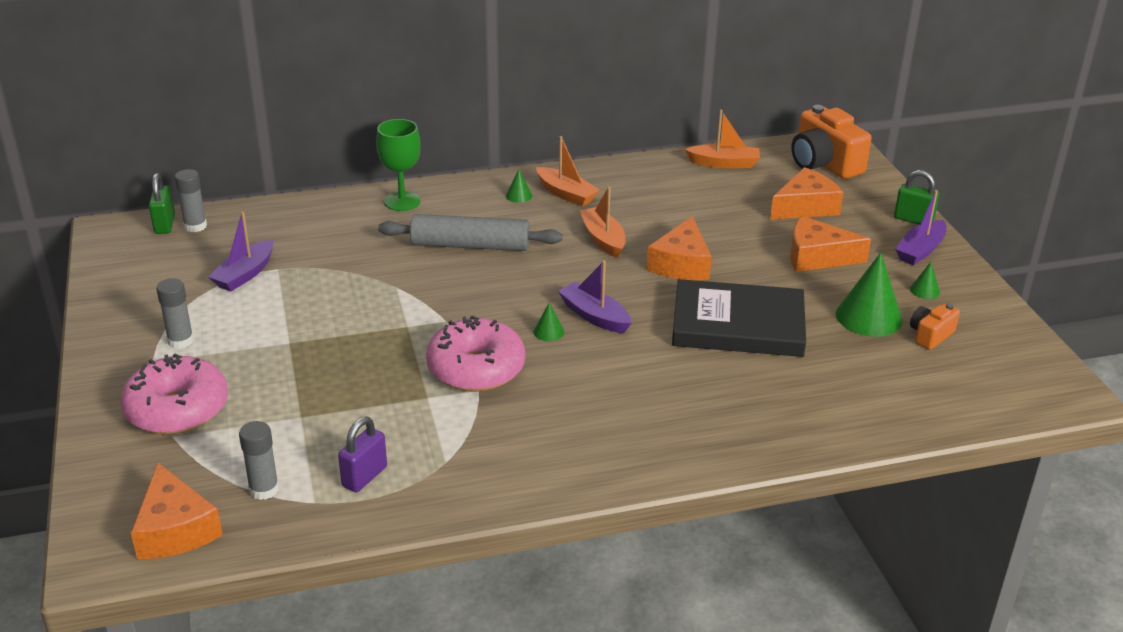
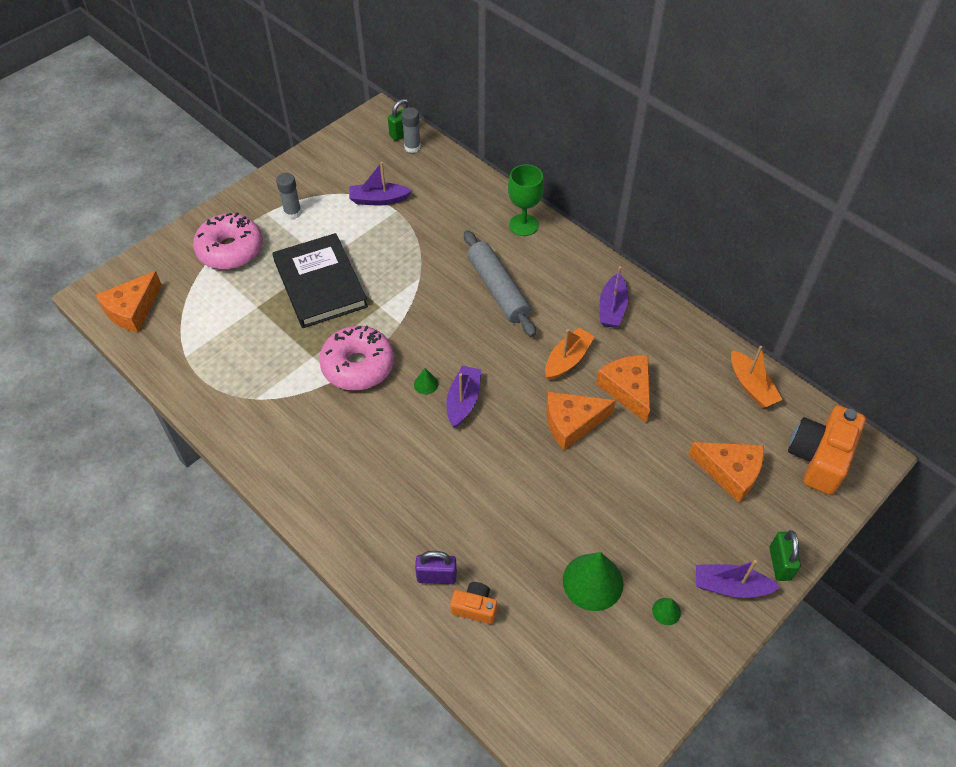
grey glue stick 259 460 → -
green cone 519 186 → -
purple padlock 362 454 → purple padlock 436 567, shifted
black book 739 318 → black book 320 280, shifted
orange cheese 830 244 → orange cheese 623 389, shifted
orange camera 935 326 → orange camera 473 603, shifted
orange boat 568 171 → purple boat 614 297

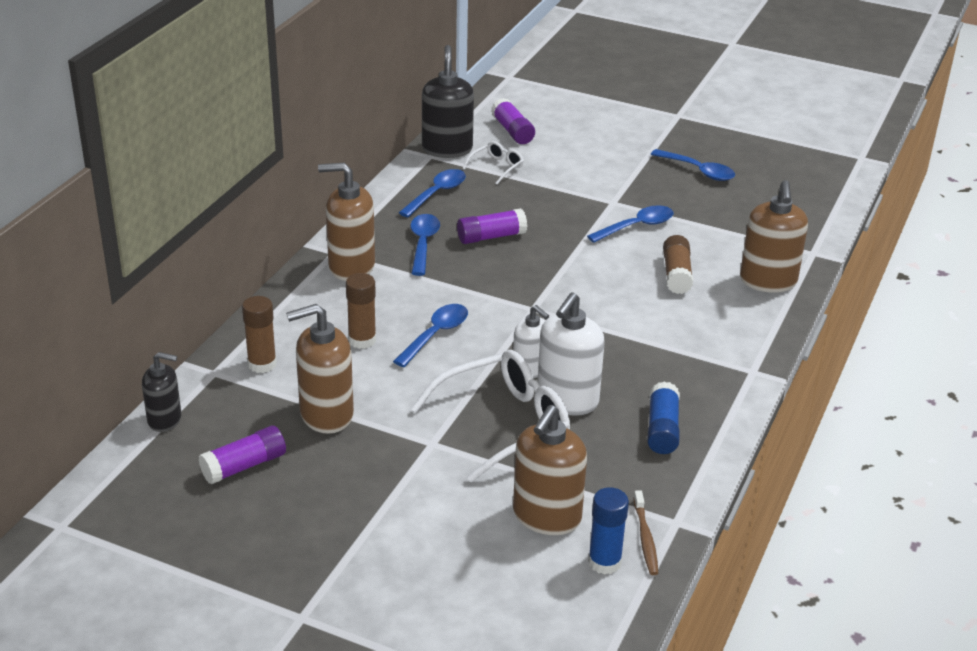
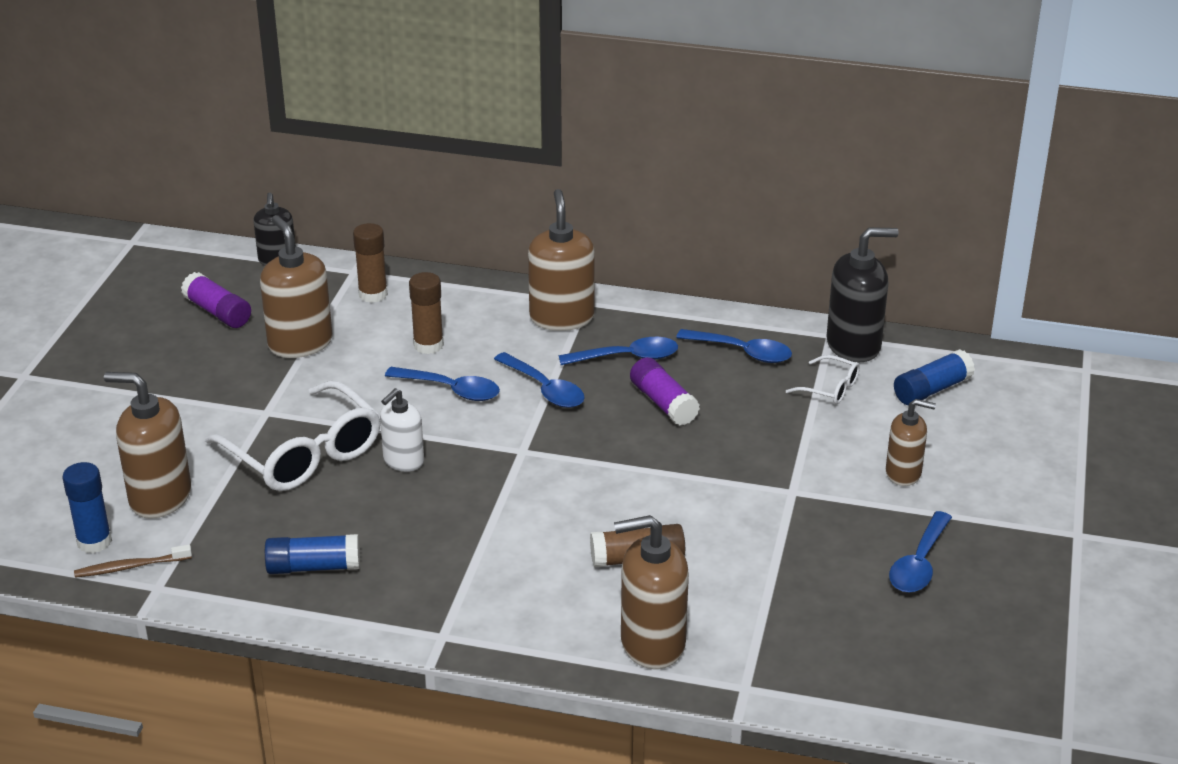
white soap dispenser 571 354 → -
- → brown soap dispenser 911 442
blue spoon 630 224 → blue spoon 539 380, shifted
purple glue stick 513 121 → blue glue stick 934 377

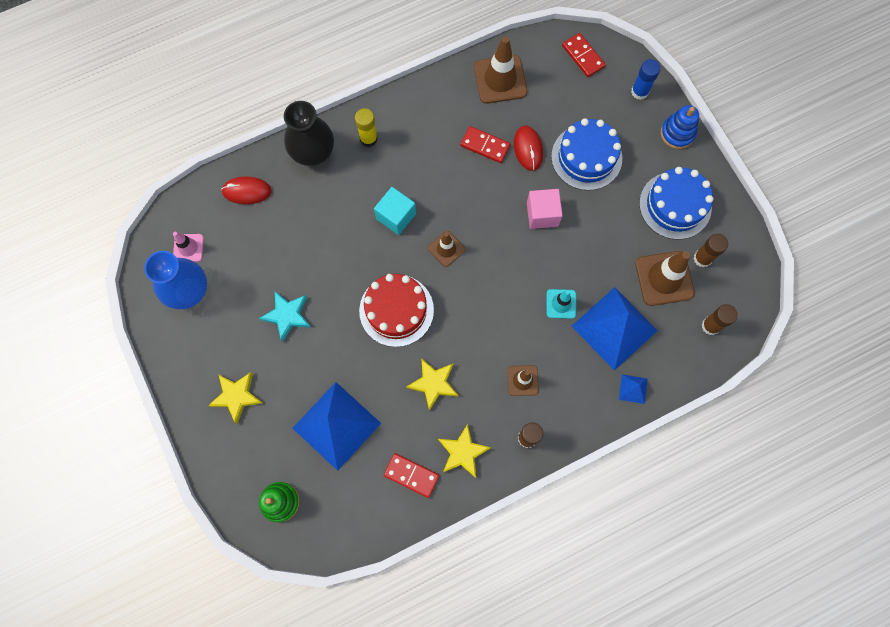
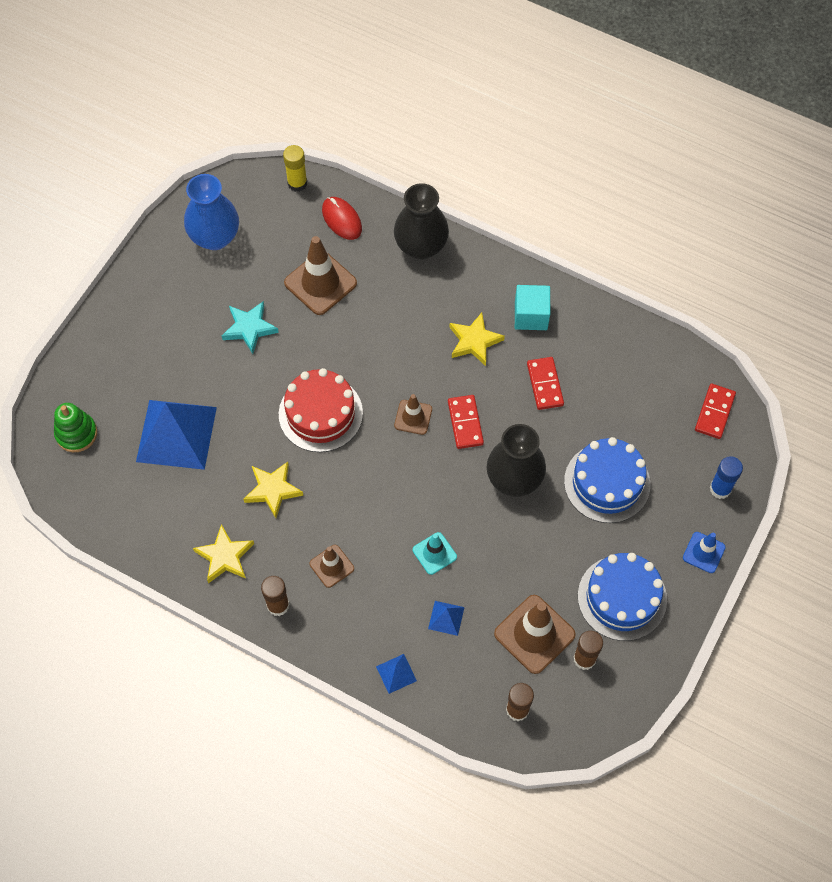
pink traffic cone 188 247 → -
red mouse 528 148 → -
yellow star 235 398 → yellow star 477 339, shifted
yellow glue stick 366 127 → yellow glue stick 295 168, shifted
turquoise cube 395 211 → turquoise cube 532 307, shifted
red domino 411 475 → red domino 466 422, shifted
brown traffic cone 501 70 → brown traffic cone 320 275, shifted
pink cube 545 209 → black vase 516 460
blue stacking toy 680 127 → blue traffic cone 704 552
blue pyramid 615 329 → blue pyramid 446 618, x0.42

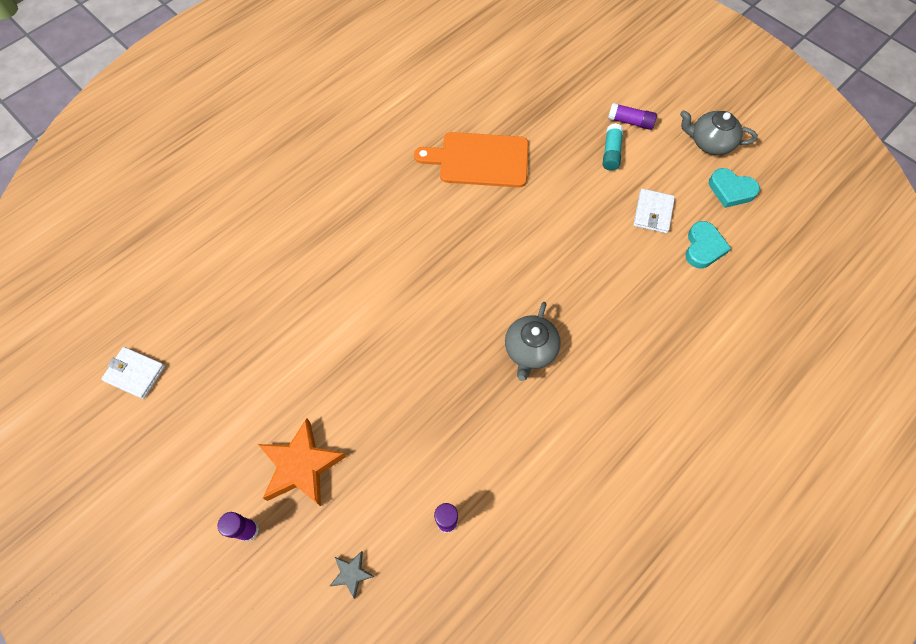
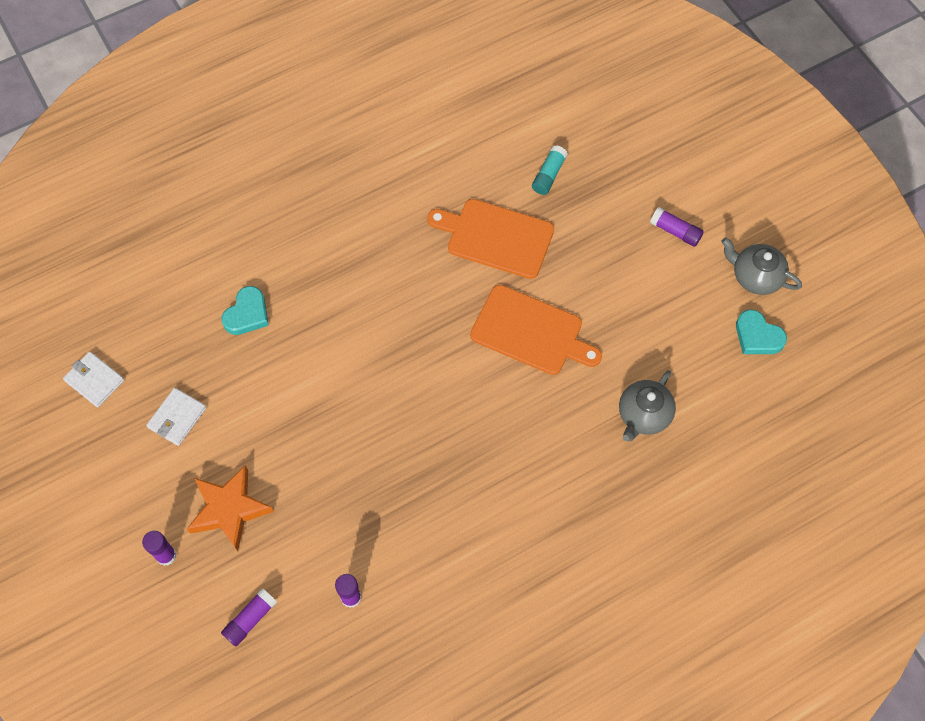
- → orange cutting board 536 330
grey teapot 533 341 → grey teapot 647 405, shifted
turquoise glue stick 613 147 → turquoise glue stick 550 170, shifted
white wallet 654 211 → white wallet 176 417, shifted
turquoise heart 708 244 → turquoise heart 245 310, shifted
grey star 352 575 → purple glue stick 249 617

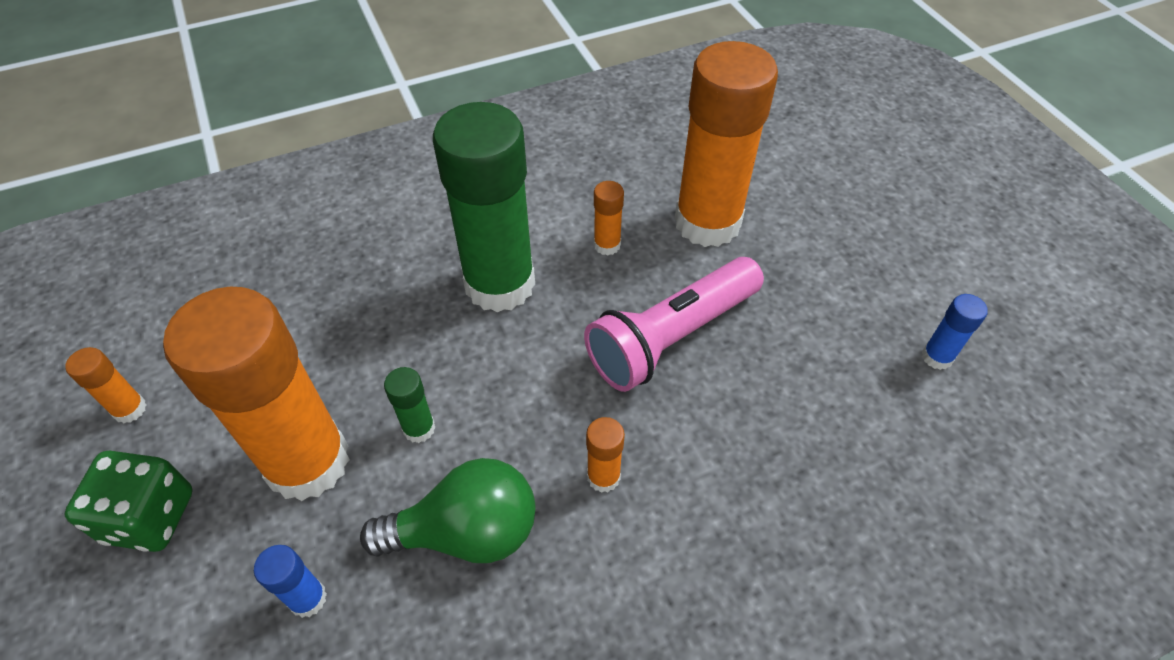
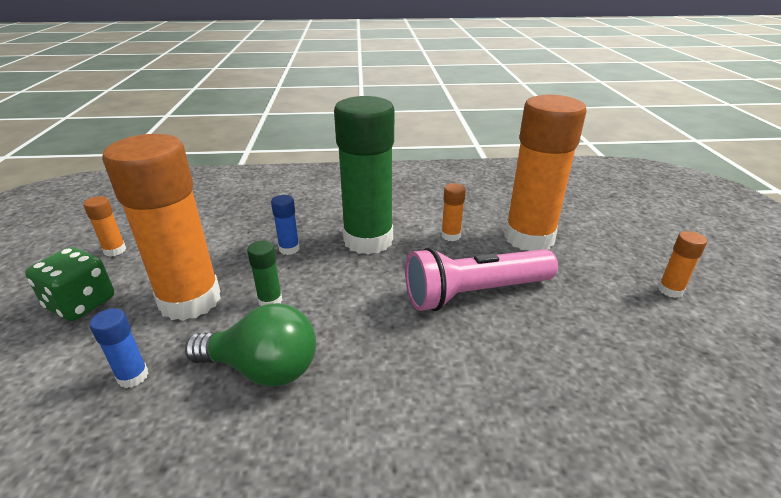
orange glue stick 605 455 → orange glue stick 682 264, shifted
blue glue stick 955 332 → blue glue stick 285 225, shifted

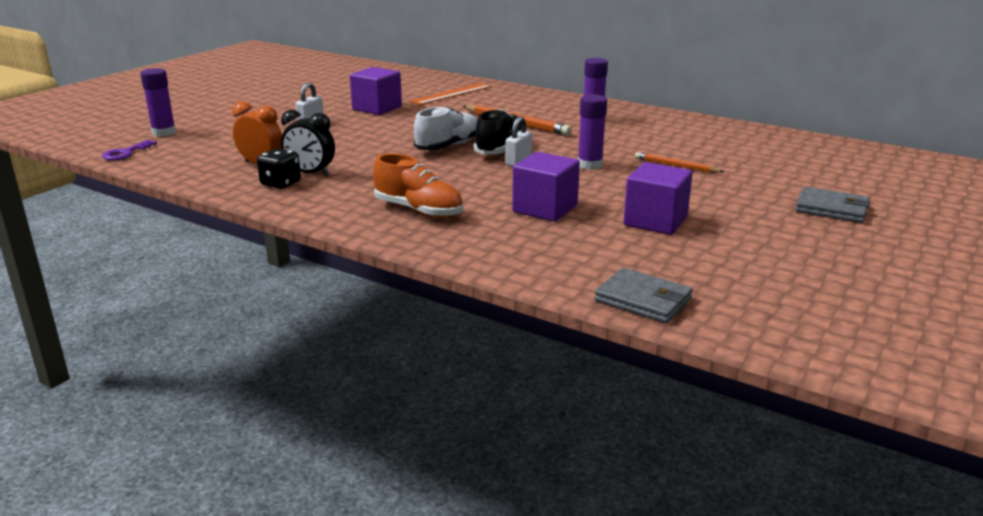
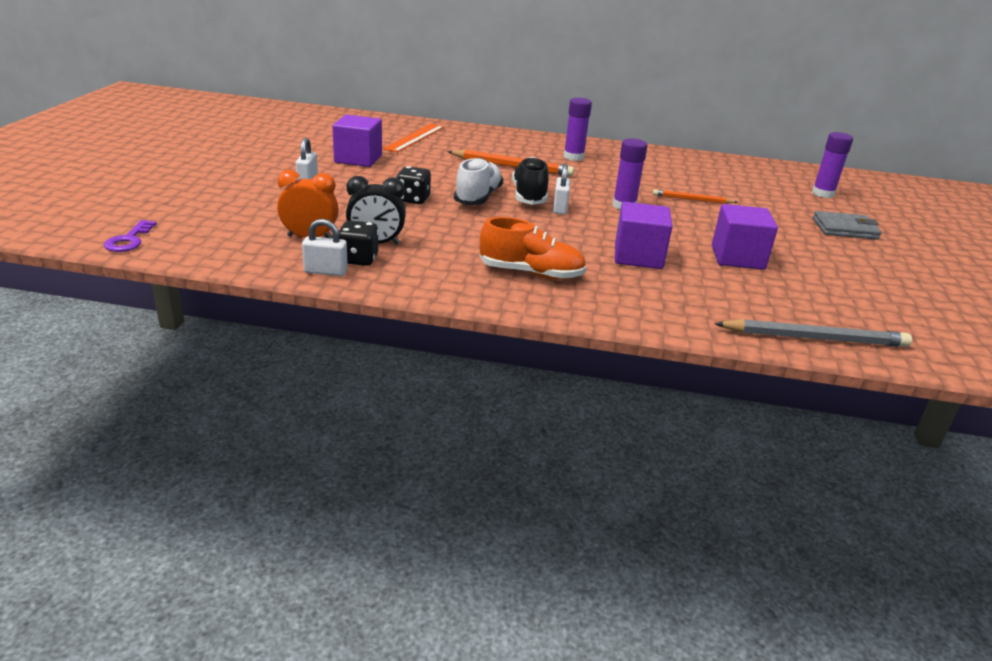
- → white padlock 325 247
- → black dice 413 185
purple glue stick 158 102 → purple glue stick 832 165, shifted
grey wallet 643 295 → grey pencil 813 333

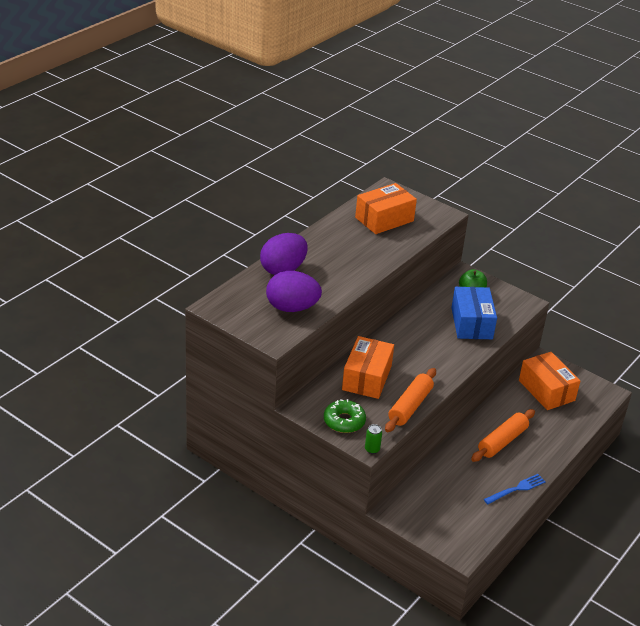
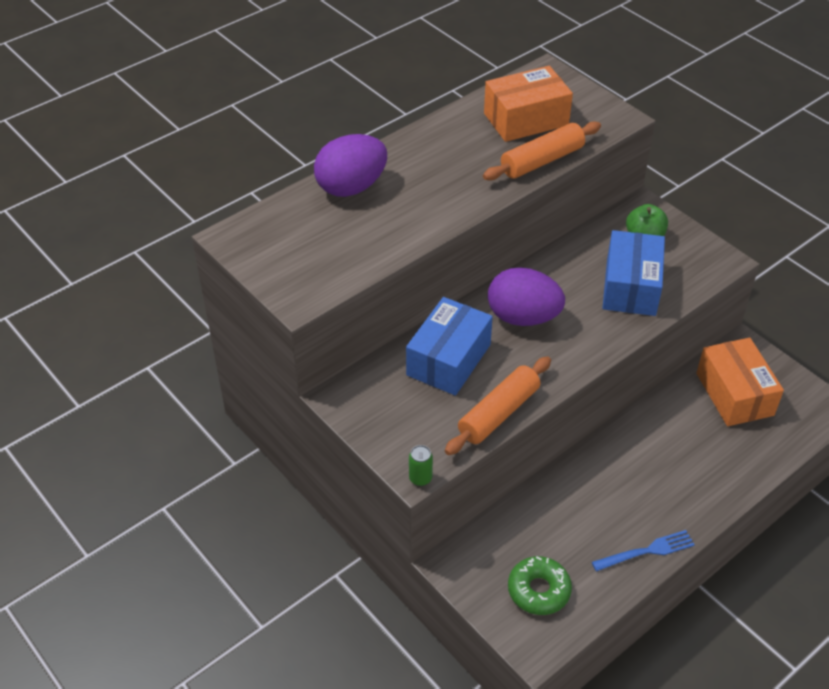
purple egg 294 291 → purple egg 526 296, shifted
green donut 345 416 → green donut 540 585, shifted
orange rolling pin 503 435 → orange rolling pin 542 150, shifted
orange box 368 367 → blue box 449 346

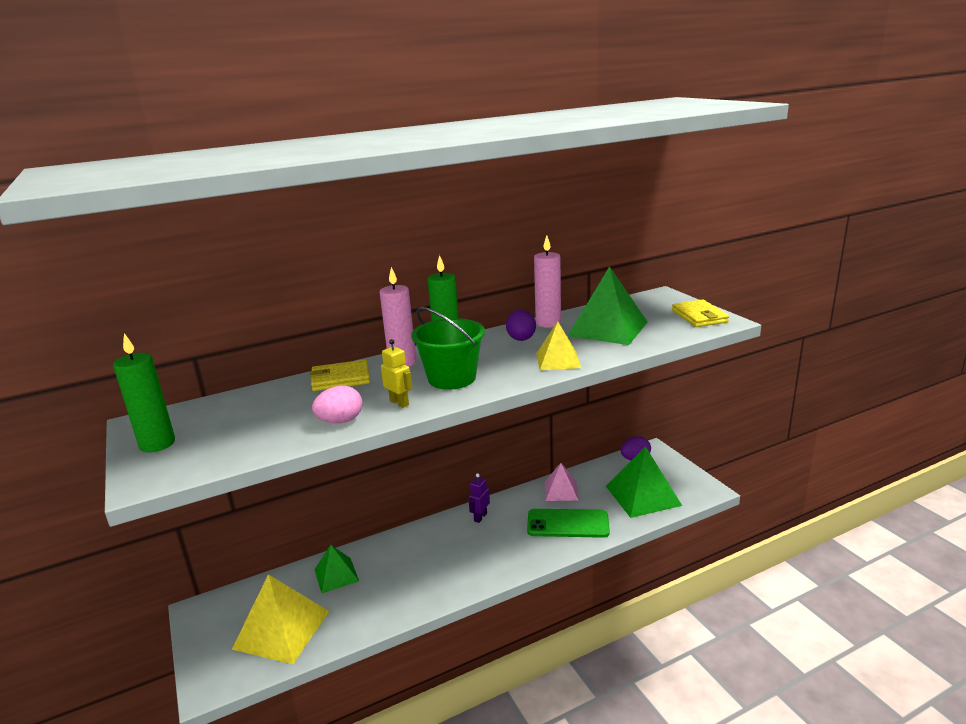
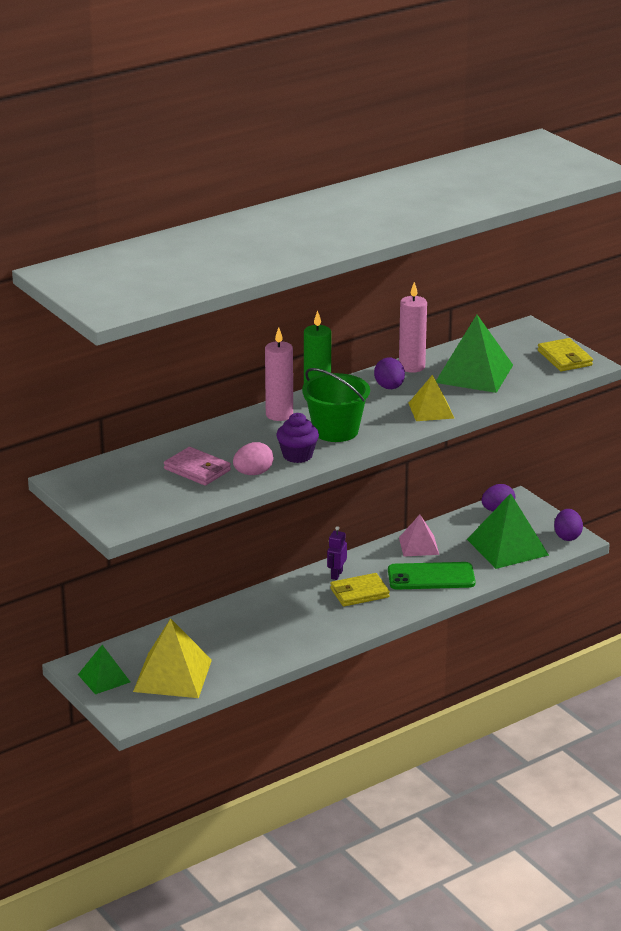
green candle 144 393 → -
- → pink wallet 197 466
- → purple egg 568 525
yellow wallet 339 375 → yellow wallet 360 590, shifted
green pyramid 336 569 → green pyramid 104 669, shifted
yellow robot 397 373 → purple cupcake 297 438

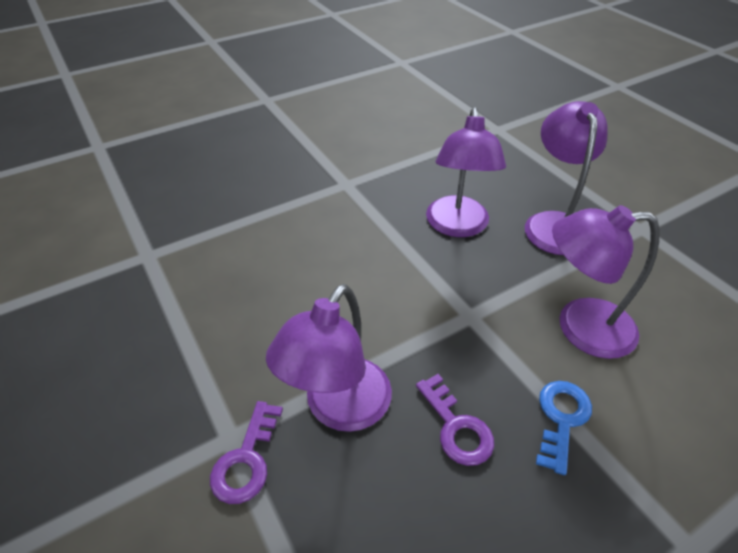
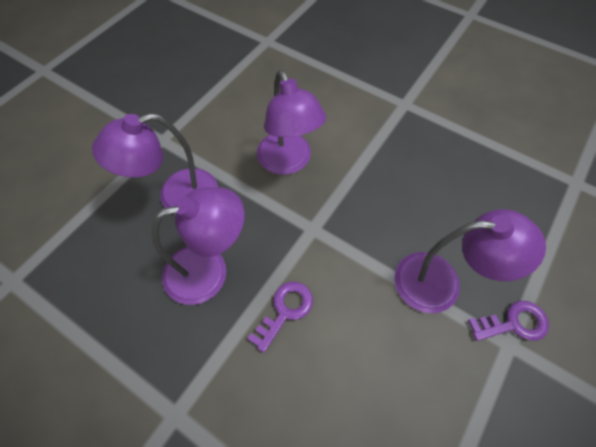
blue key 564 428 → -
purple key 455 420 → purple key 280 317, shifted

